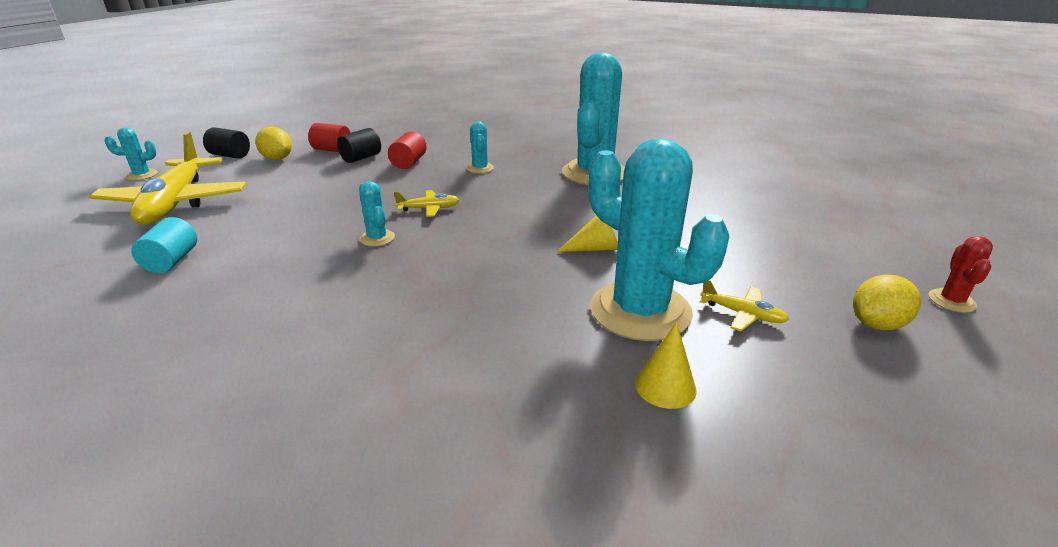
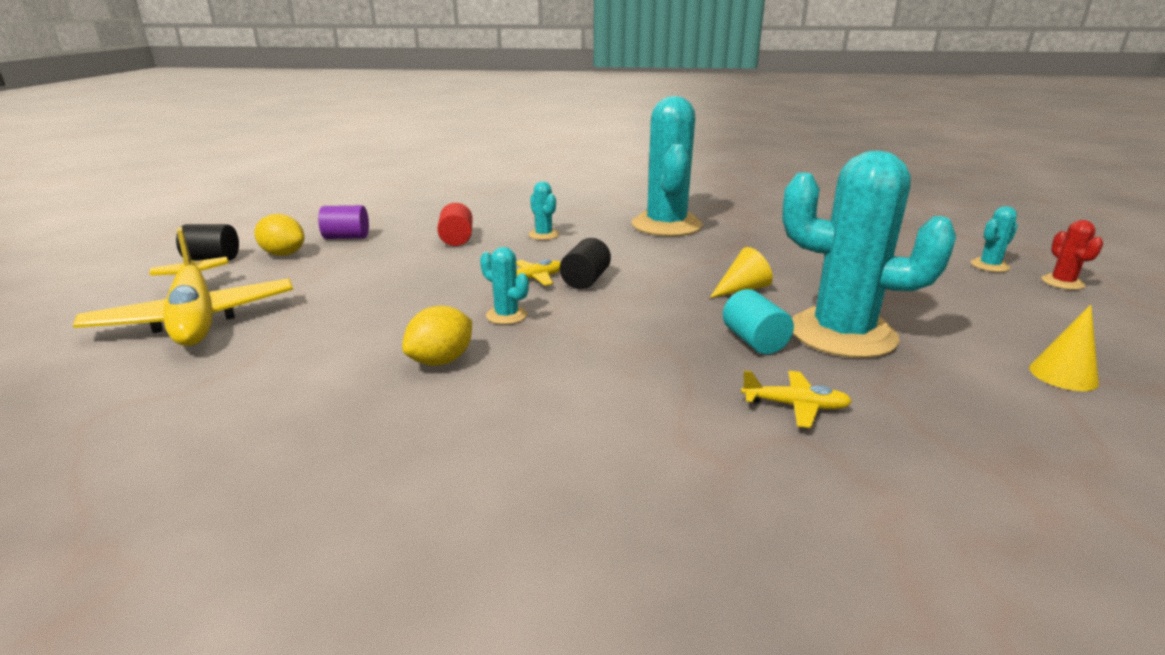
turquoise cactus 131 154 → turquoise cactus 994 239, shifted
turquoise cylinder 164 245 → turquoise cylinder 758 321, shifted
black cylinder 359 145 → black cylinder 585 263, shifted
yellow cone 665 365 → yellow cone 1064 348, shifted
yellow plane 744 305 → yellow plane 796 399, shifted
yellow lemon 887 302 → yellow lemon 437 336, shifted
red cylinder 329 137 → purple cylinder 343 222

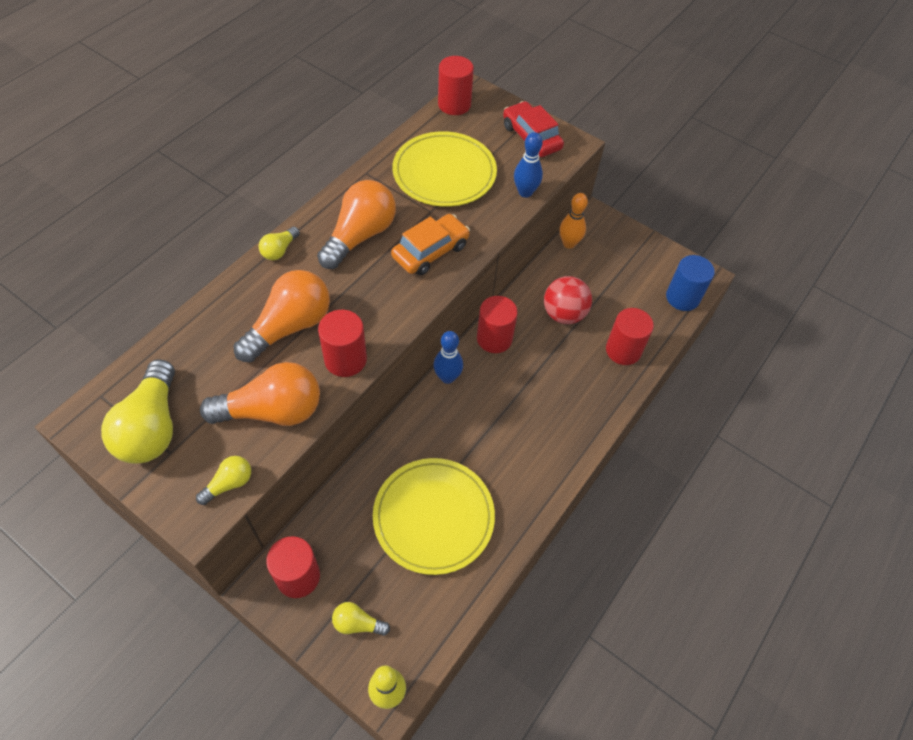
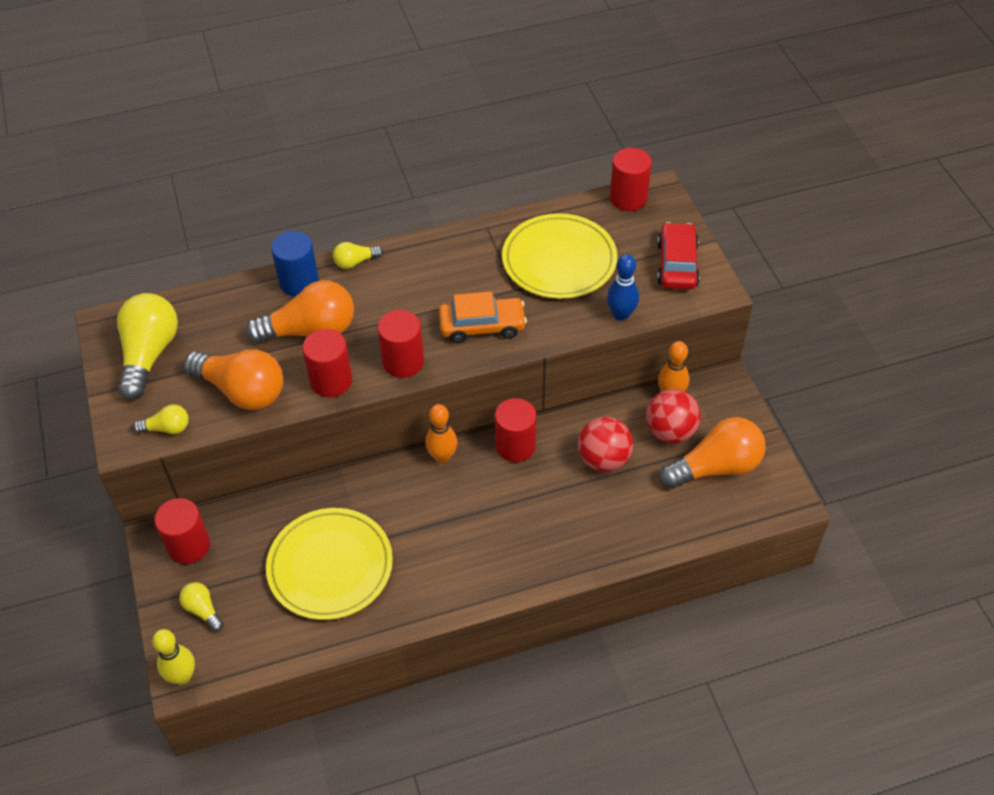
- → red ball 673 416
orange light bulb 356 224 → orange light bulb 713 453, shifted
red cylinder 630 336 → red cylinder 400 344, shifted
blue cylinder 690 283 → blue cylinder 295 264, shifted
blue bowling pin 448 357 → orange bowling pin 441 433
yellow light bulb 138 411 → yellow light bulb 147 346, 150 degrees clockwise

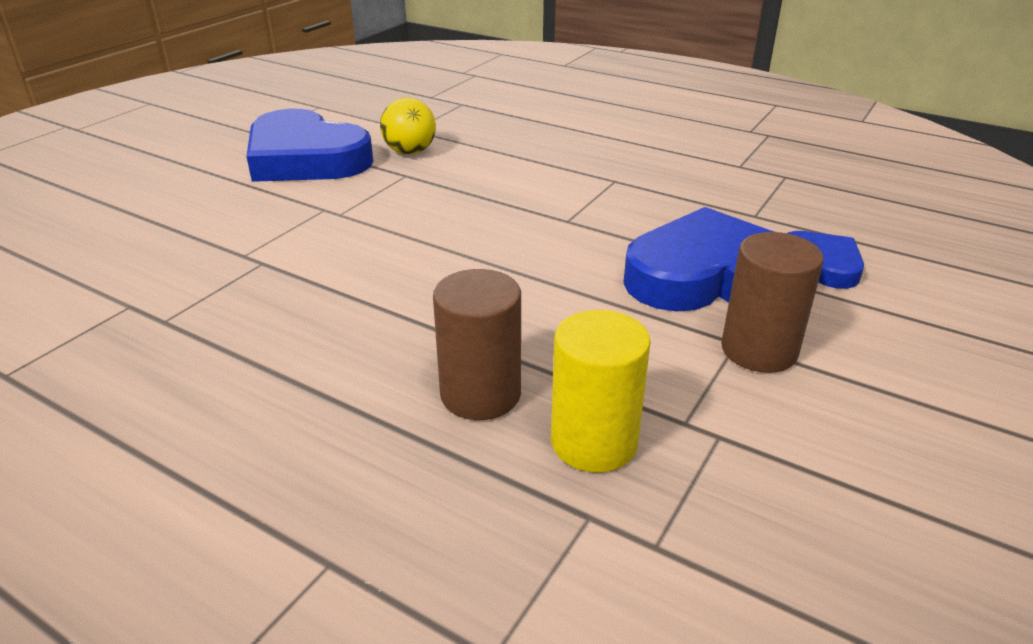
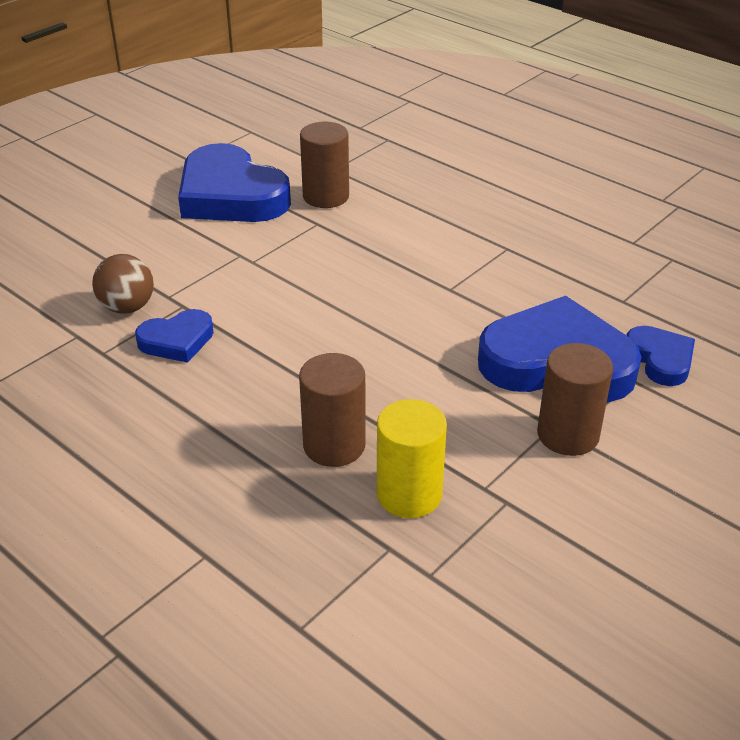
- → brown ball 123 284
- → blue heart 174 336
yellow ball 408 126 → brown cylinder 324 165

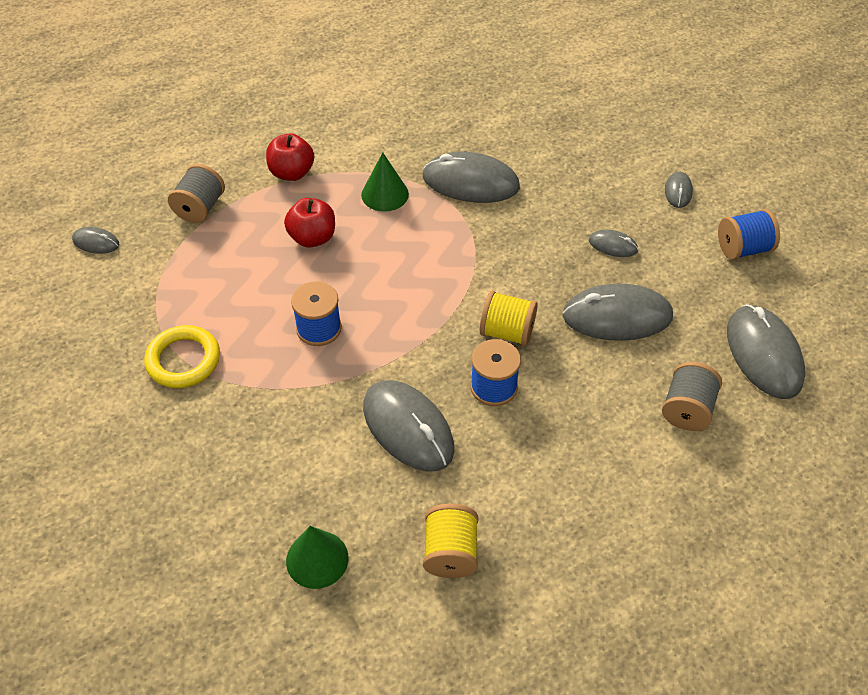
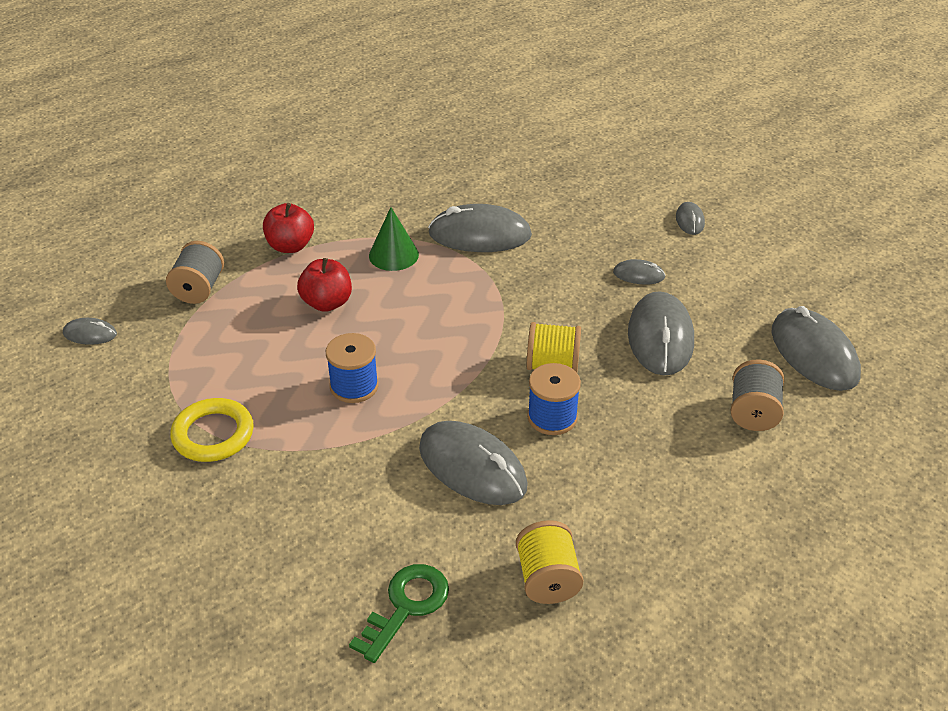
blue spool 749 234 → -
green cone 317 557 → green key 399 613
grey mouse 618 312 → grey mouse 661 333, 75 degrees counterclockwise

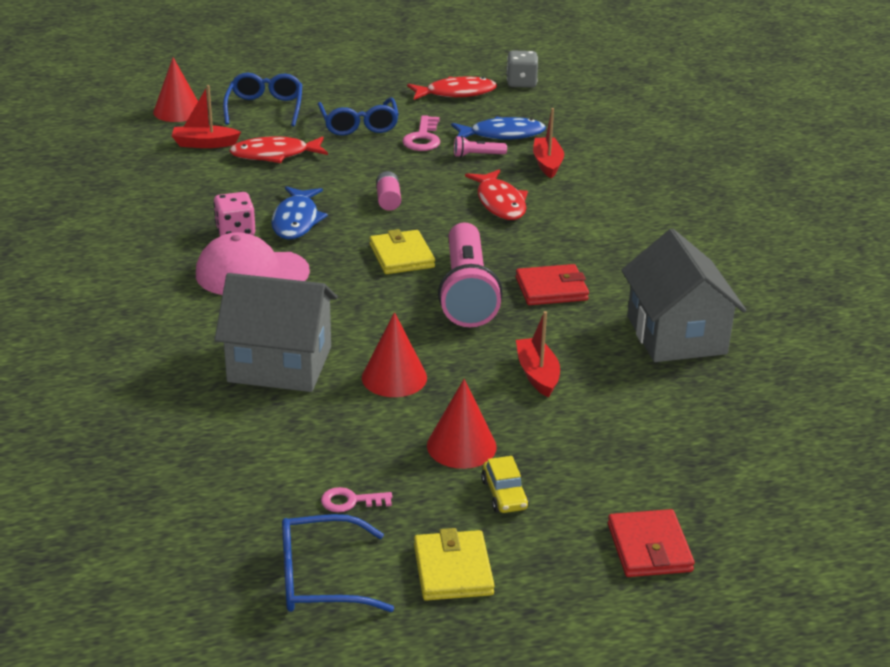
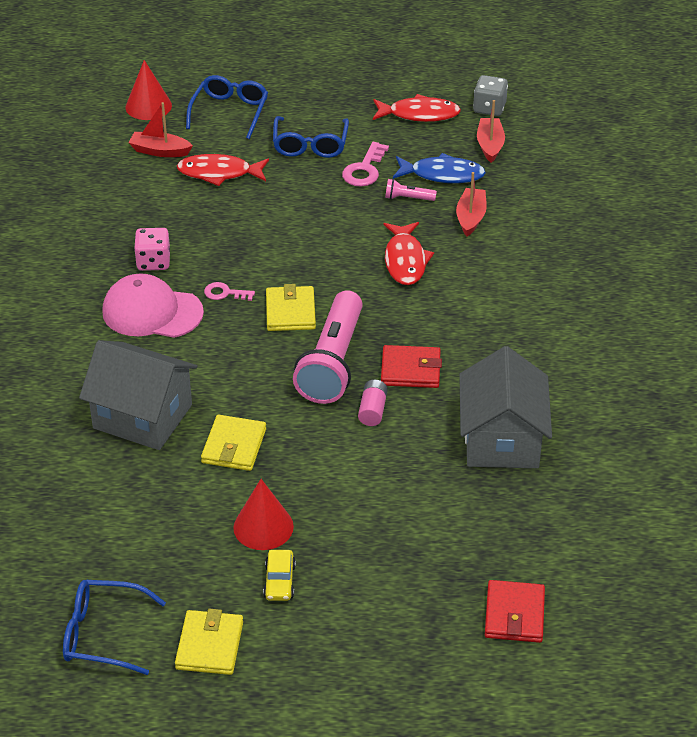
blue fish 299 213 → -
pink key 356 499 → pink key 229 291, shifted
pink battery 388 191 → pink battery 373 403, shifted
red boat 538 354 → red boat 491 131, shifted
red wallet 651 543 → red wallet 515 611, shifted
red cone 394 354 → yellow wallet 233 443

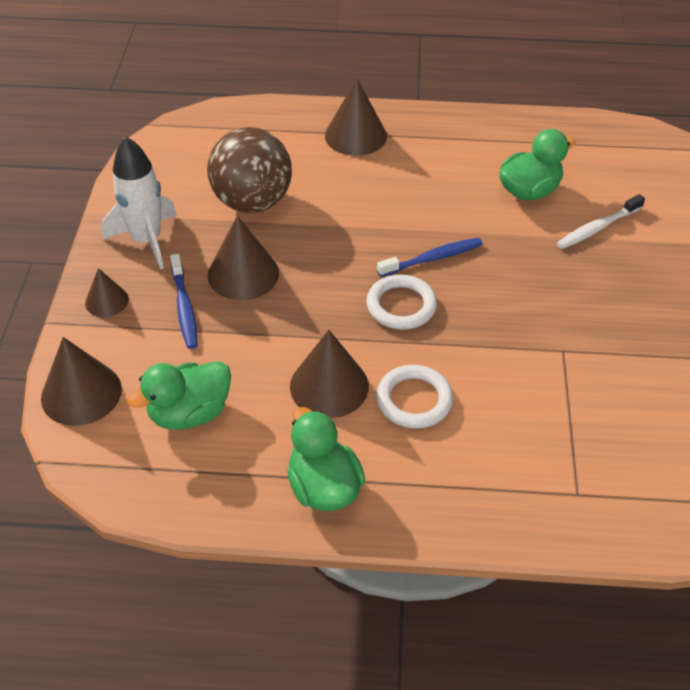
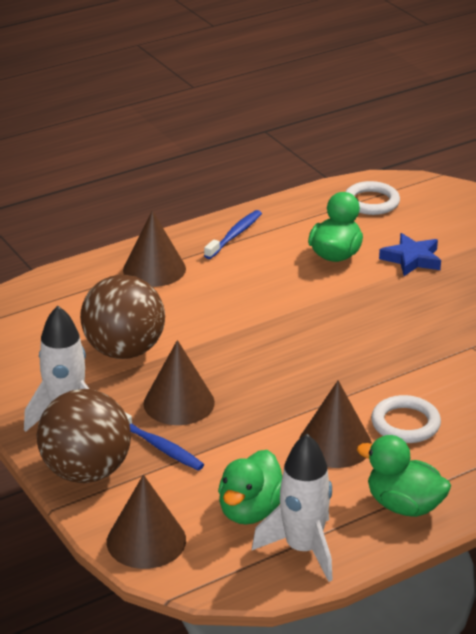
- → white rocket 292 508
white ring 401 302 → white ring 372 198, shifted
blue toothbrush 430 257 → blue toothbrush 233 234, shifted
brown cone 107 292 → brown ball 84 436
white toothbrush 601 221 → blue star 410 254

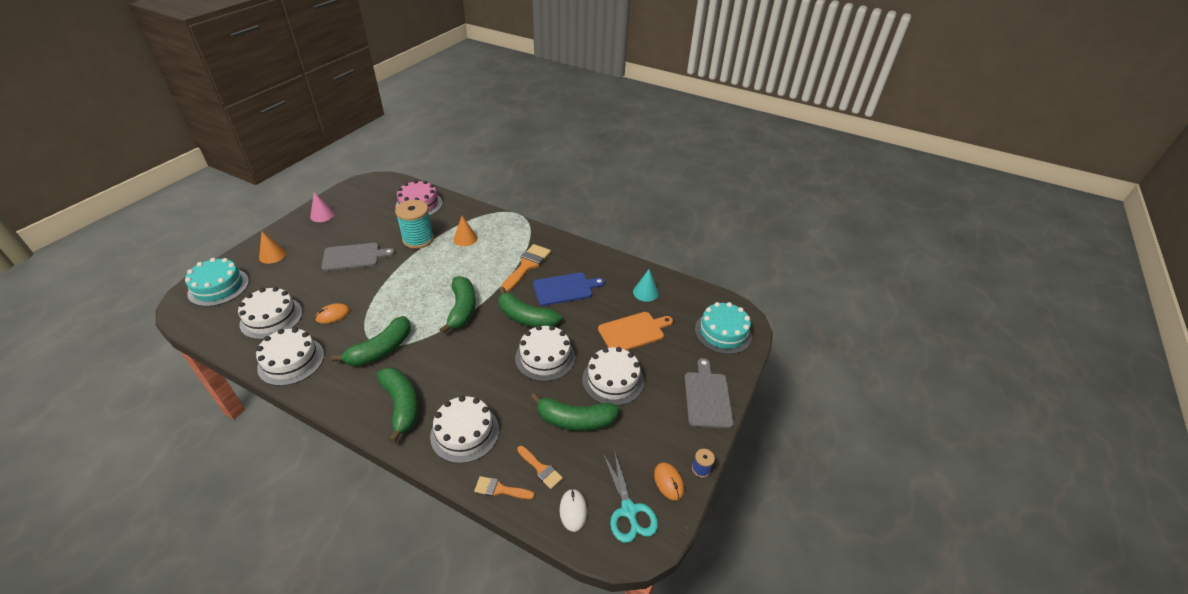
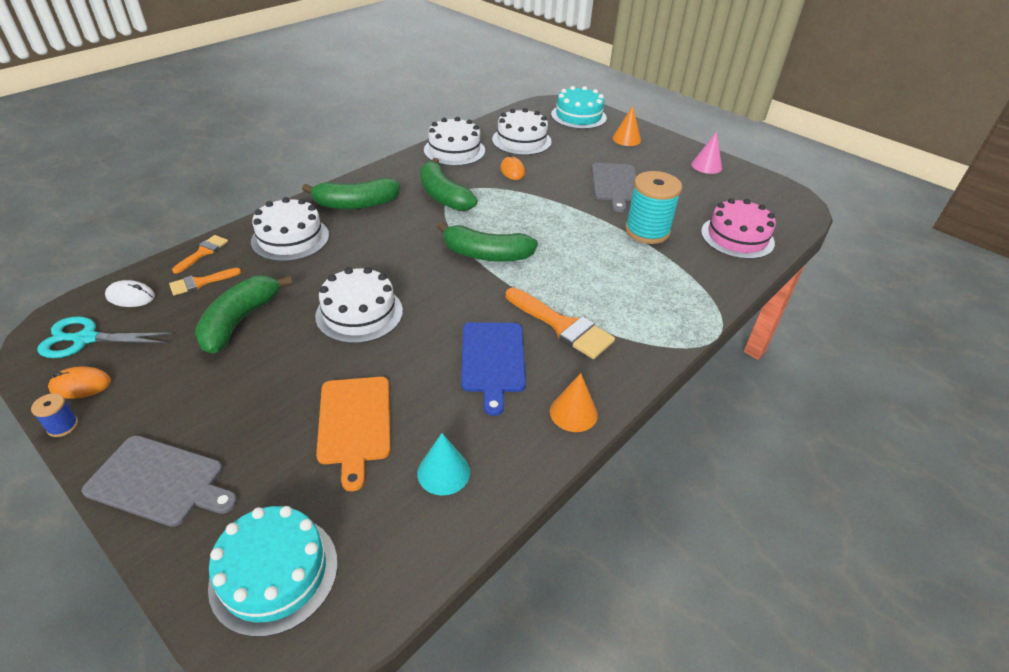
green banana 530 307 → -
white cake 613 376 → -
orange cone 465 231 → orange cone 574 402, shifted

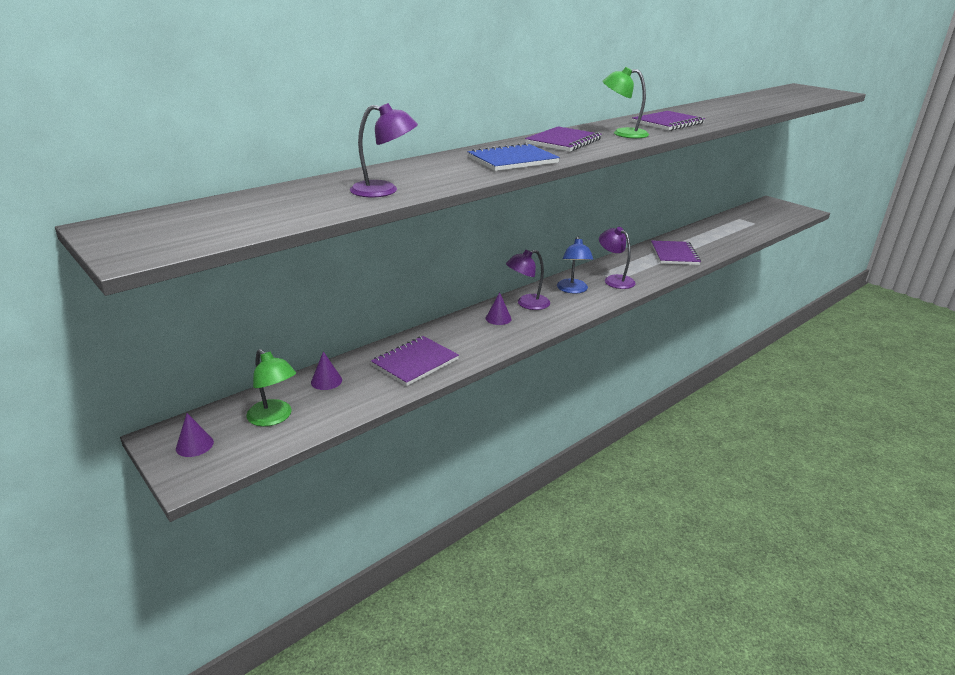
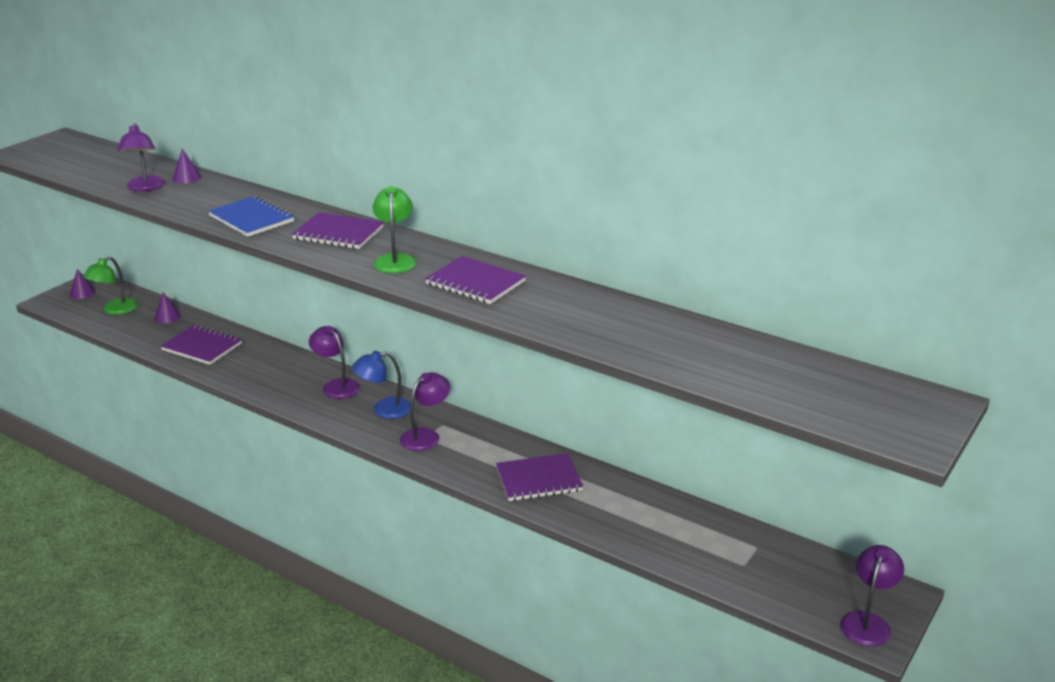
- → purple lamp 872 596
purple cone 499 308 → purple cone 187 165, shifted

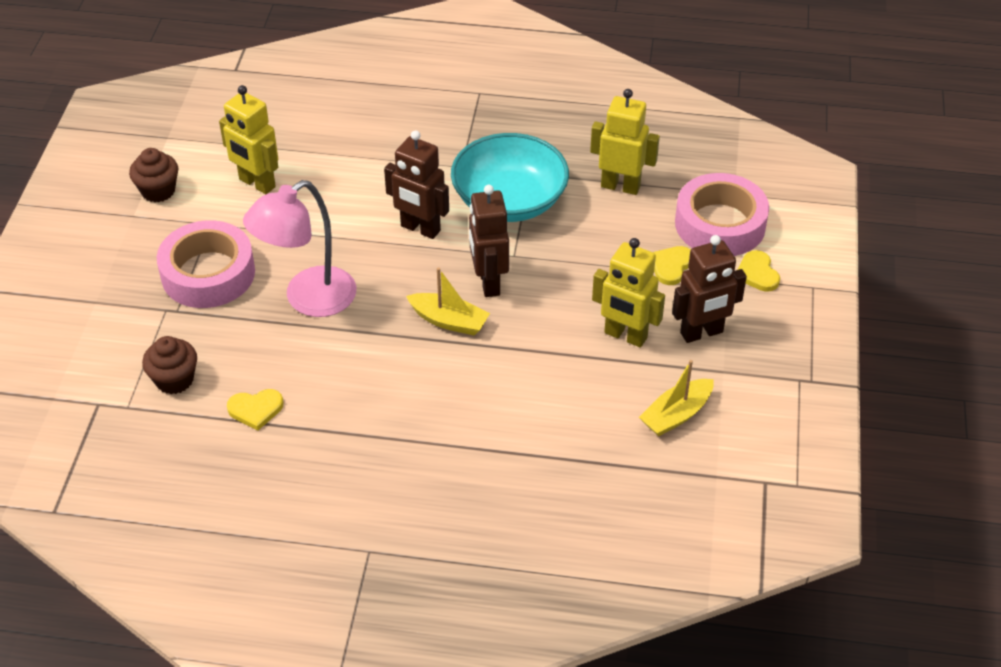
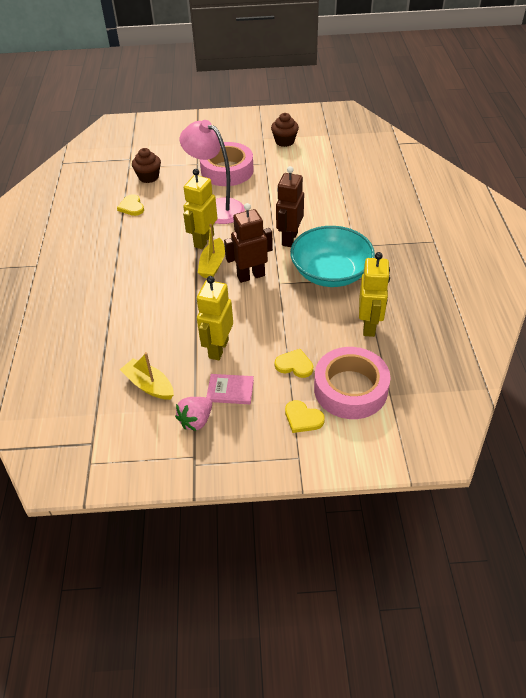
- → pink strawberry 193 414
yellow robot 248 139 → yellow robot 200 209, shifted
brown robot 709 289 → pink book 230 389
yellow heart 758 271 → yellow heart 305 416, 120 degrees counterclockwise

